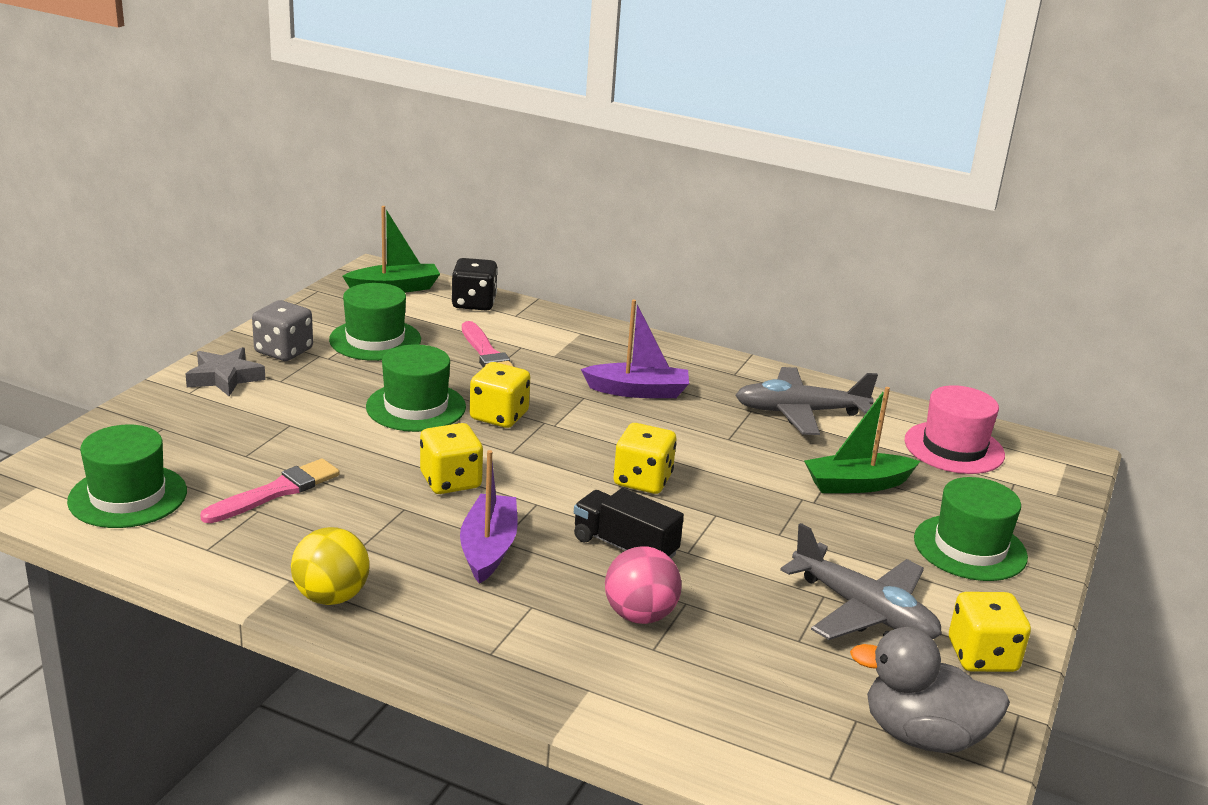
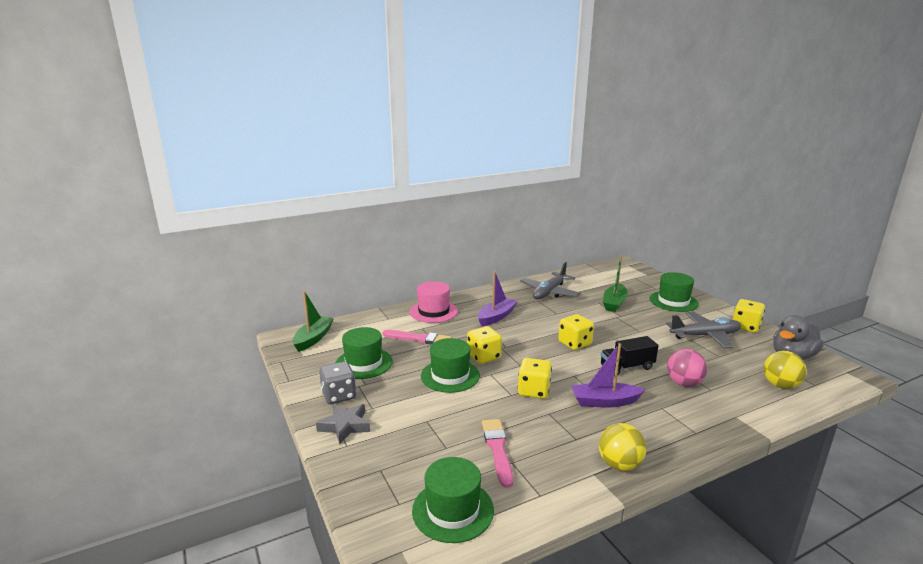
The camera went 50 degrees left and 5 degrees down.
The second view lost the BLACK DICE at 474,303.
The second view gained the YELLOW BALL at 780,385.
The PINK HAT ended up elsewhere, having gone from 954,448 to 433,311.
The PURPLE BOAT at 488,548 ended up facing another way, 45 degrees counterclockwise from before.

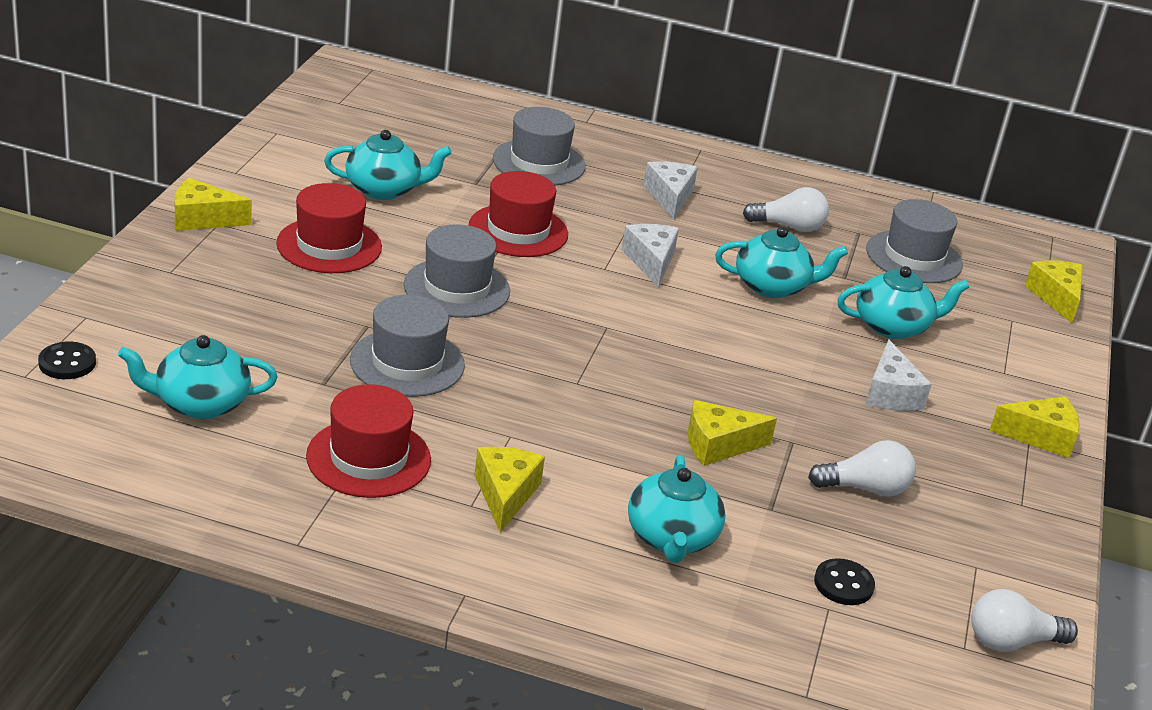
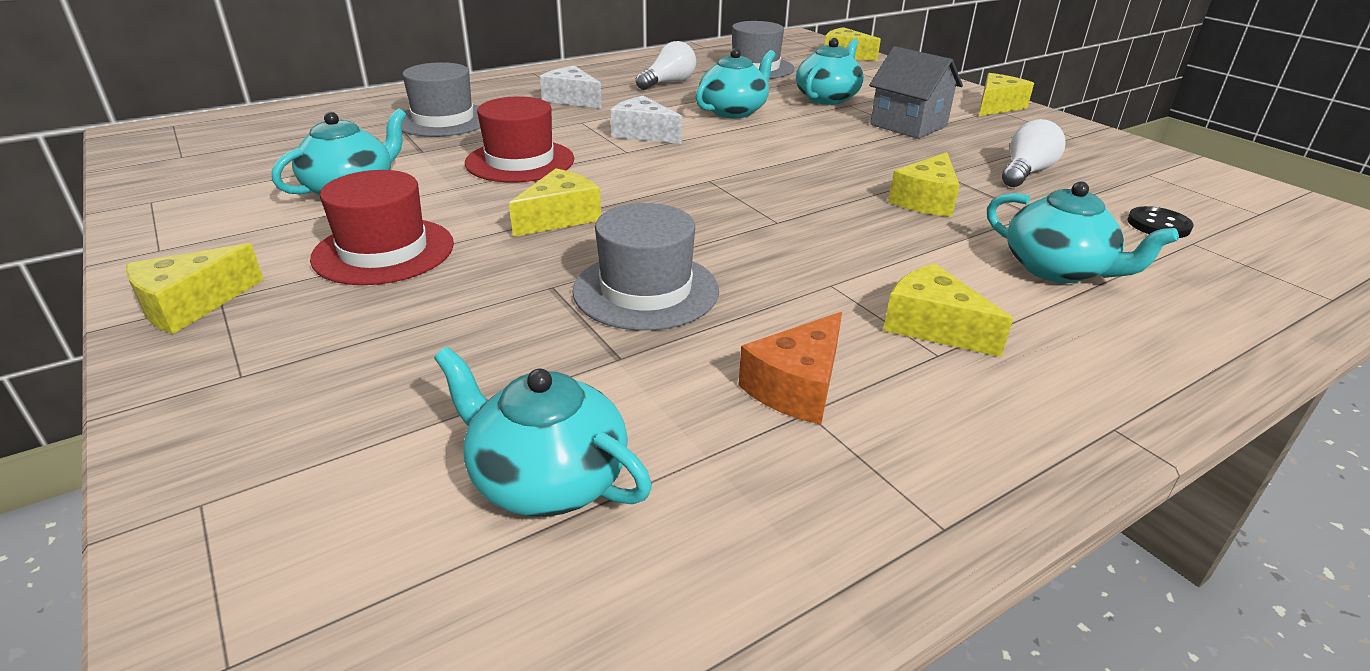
The camera went 45 degrees left and 0 degrees up.
The second view lost the BLACK BUTTON at 67,363.
The second view lost the WHITE LIGHT BULB at 1011,642.
Where the RED HAT stood at 368,458, the ORANGE CHEESE came to stand at 797,387.
Where the GREY HAT stood at 457,288, the YELLOW CHEESE came to stand at 560,217.
Where the WHITE CHEESE stood at 890,393, the GREY HOUSE came to stand at 908,125.
The TURQUOISE TEAPOT at 200,403 ended up facing another way, 90 degrees clockwise from before.

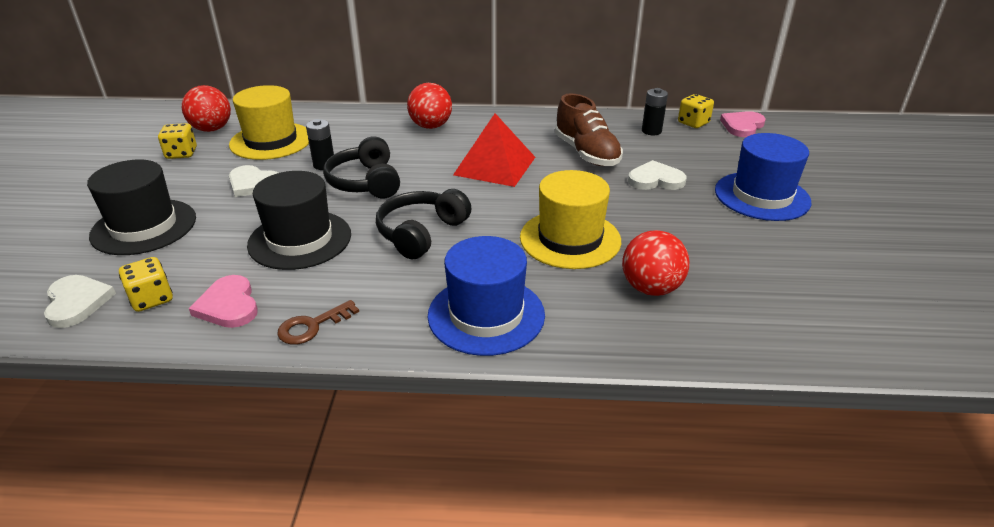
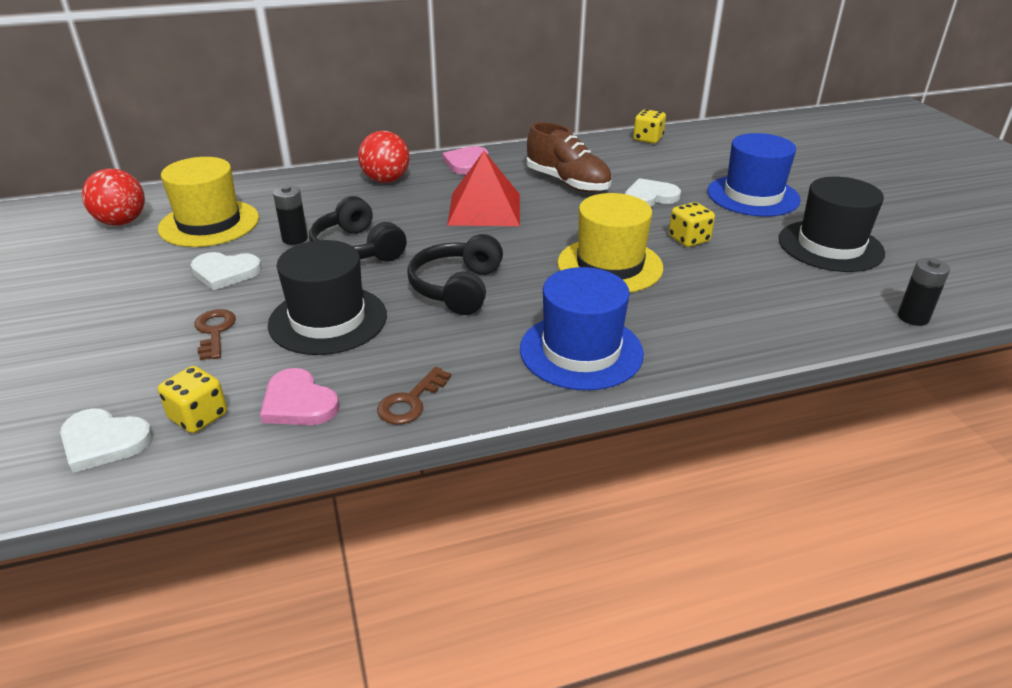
The camera went 20 degrees left and 0 degrees up.
The second view lost the RED BALL at 651,288.
The second view gained the BROWN KEY at 214,331.
The BLACK HAT ended up elsewhere, having gone from 144,227 to 830,246.
The YELLOW DICE ended up elsewhere, having gone from 181,153 to 689,239.
The BLACK BATTERY ended up elsewhere, having gone from 651,131 to 913,317.
The PINK HEART ended up elsewhere, having gone from 742,126 to 466,163.
The WHITE HEART at 77,302 ended up facing another way, 150 degrees clockwise from before.

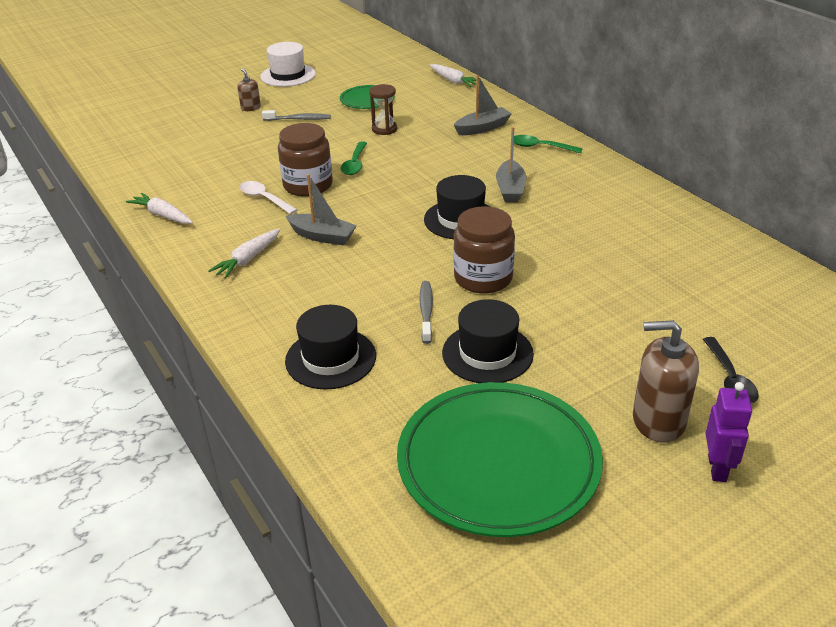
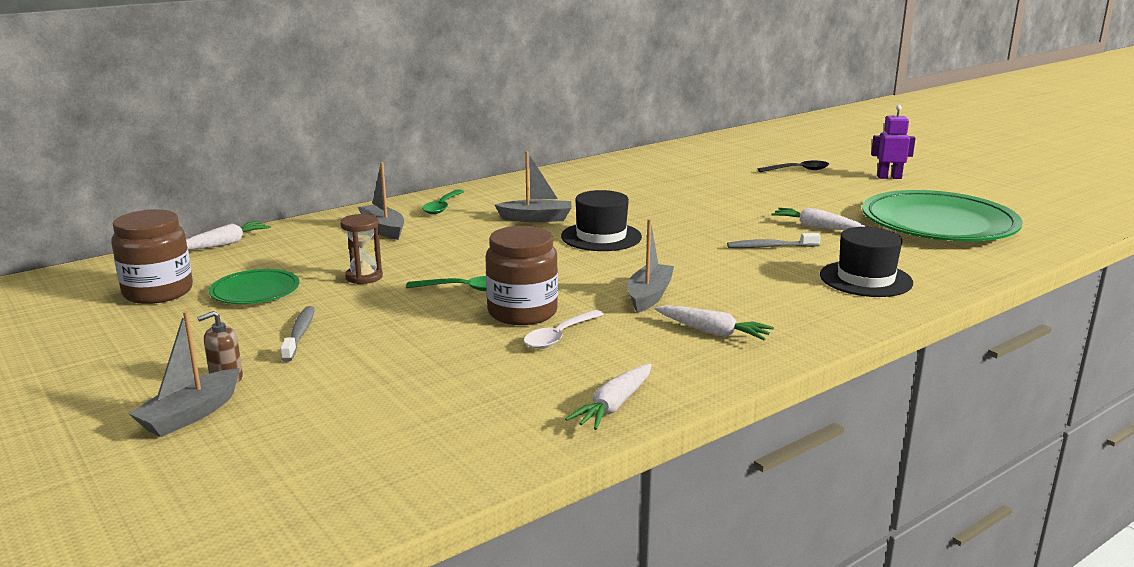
The camera went 95 degrees left and 15 degrees down.
The second view lost the WHITE HAT at 288,75.
The second view lost the BROWN SOAP DISPENSER at 658,420.
The second view gained the GREY BOAT at 191,414.
The BROWN JAR ended up elsewhere, having gone from 483,278 to 158,292.
Where the BLACK HAT stood at 487,353, the WHITE CARROT came to stand at 816,227.

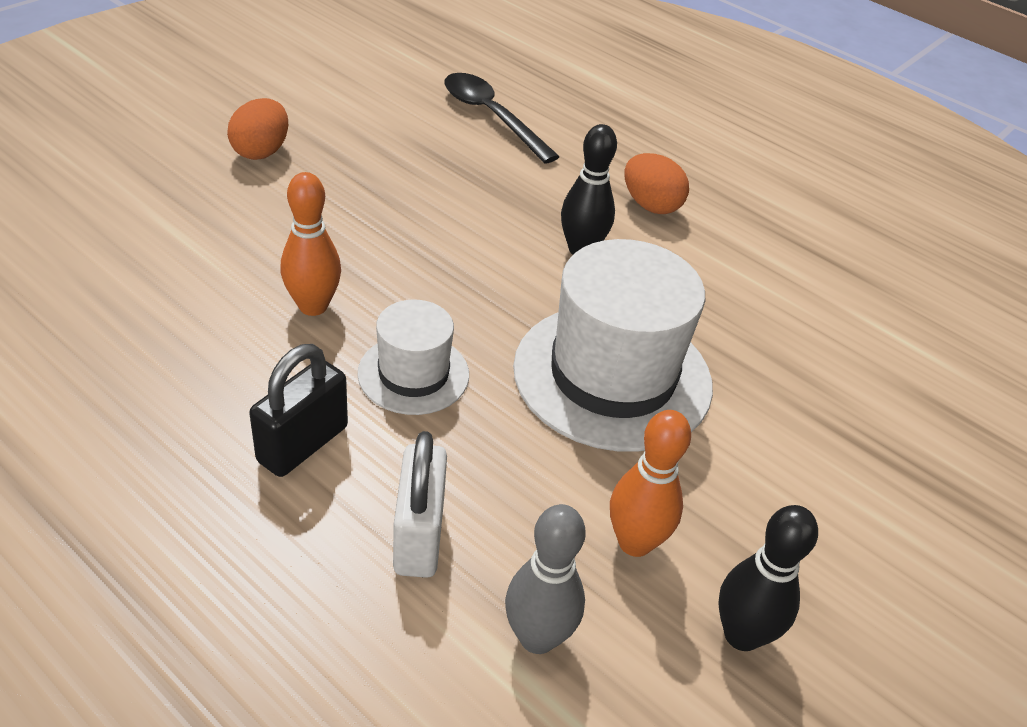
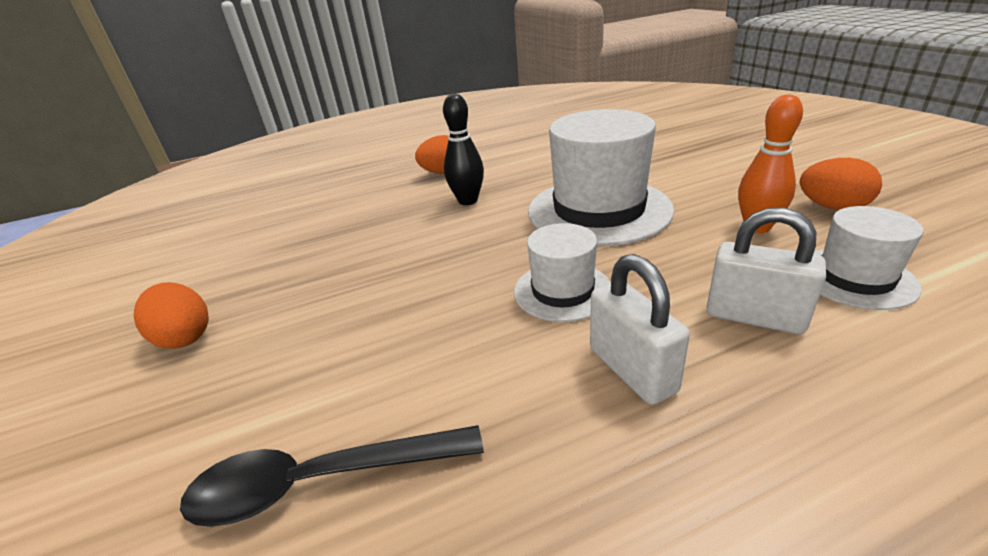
The camera went 55 degrees left and 10 degrees down.
The second view lost the ORANGE BOWLING PIN at 313,306.
The BLACK SPOON ended up elsewhere, having gone from 491,117 to 320,481.
Where the GREY BOWLING PIN stood at 537,637, the WHITE HAT came to stand at 854,278.
Where the BLACK BOWLING PIN stood at 742,635, the ORANGE EGG came to stand at 832,207.
What was the BLACK PADLOCK at 303,444 turned into the WHITE PADLOCK at 632,370.

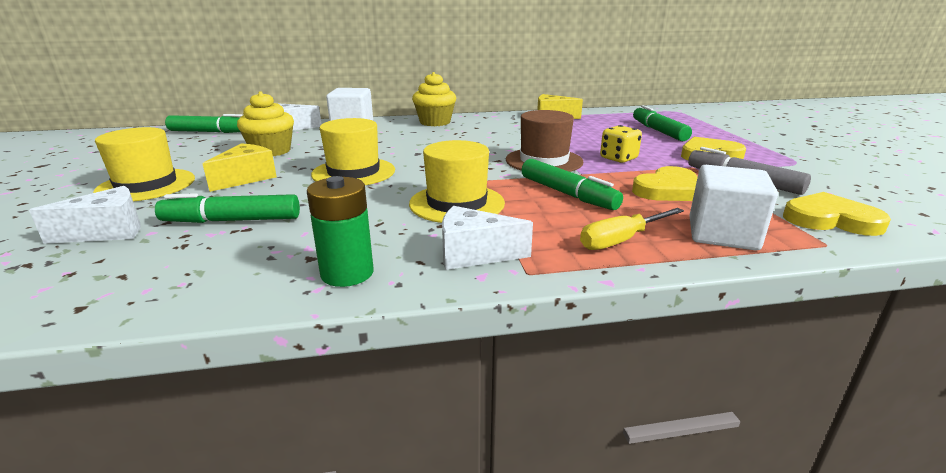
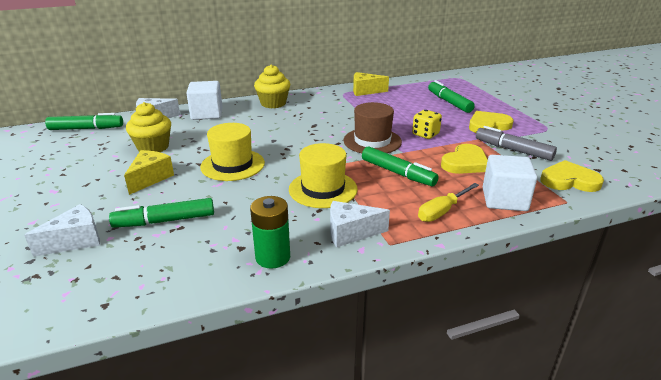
The camera went 10 degrees left and 5 degrees up.
The second view lost the YELLOW HAT at 146,185.

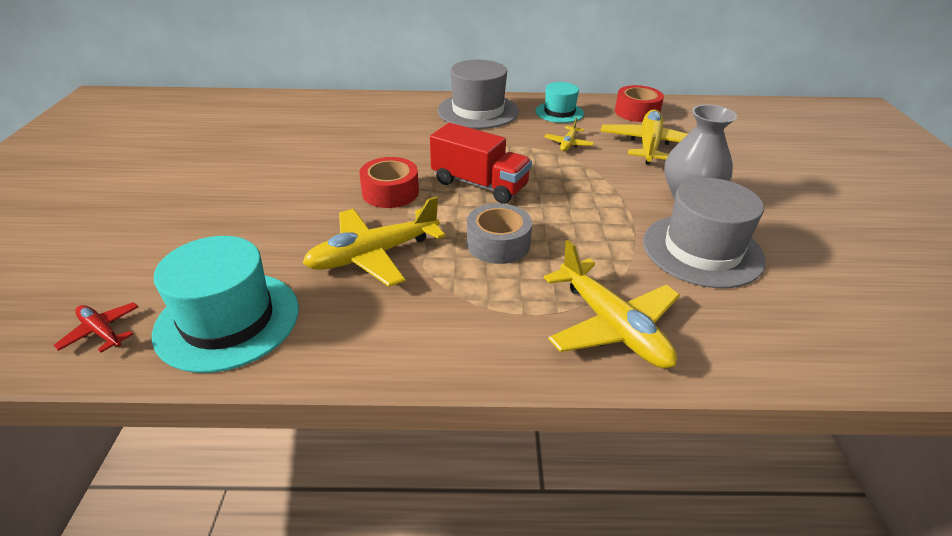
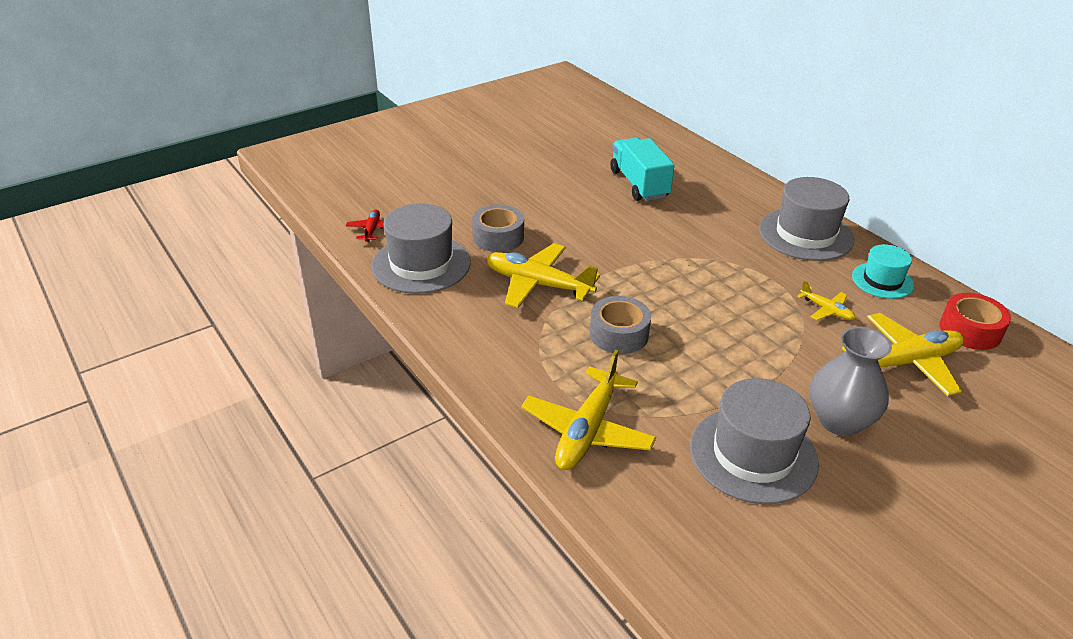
The camera went 55 degrees right and 0 degrees up.
The second view lost the RED TAPE at 390,192.
The second view lost the RED TRUCK at 479,185.
The second view gained the GREY TAPE at 498,237.
The second view gained the TURQUOISE TRUCK at 639,184.
What was the TURQUOISE HAT at 228,320 turned into the GREY HAT at 421,264.
The YELLOW PLANE at 568,144 ended up facing another way, 120 degrees counterclockwise from before.

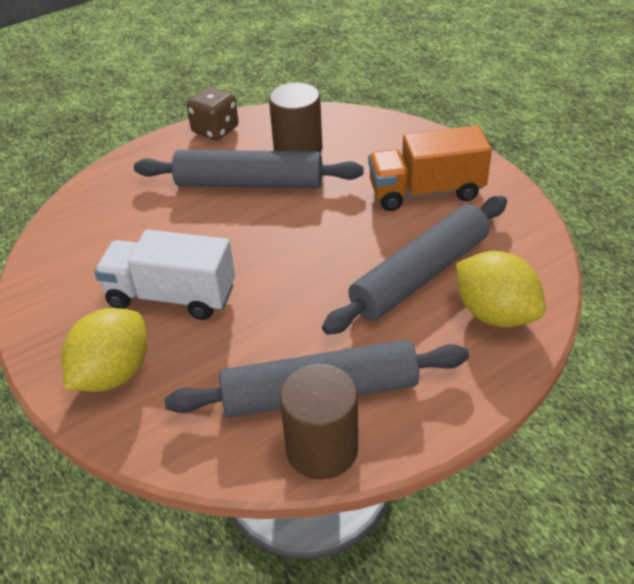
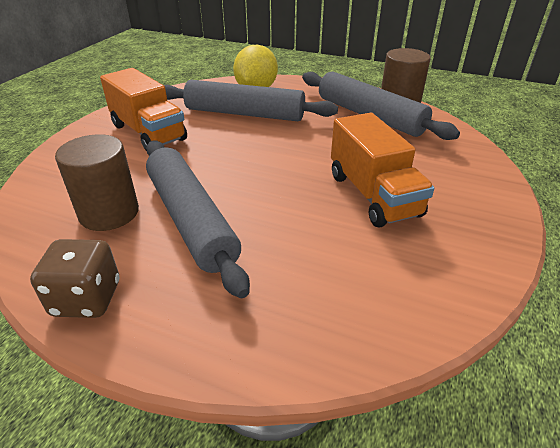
The camera went 125 degrees left and 5 degrees down.
The second view lost the YELLOW LEMON at 113,374.
What was the WHITE TRUCK at 171,296 turned into the ORANGE TRUCK at 373,195.

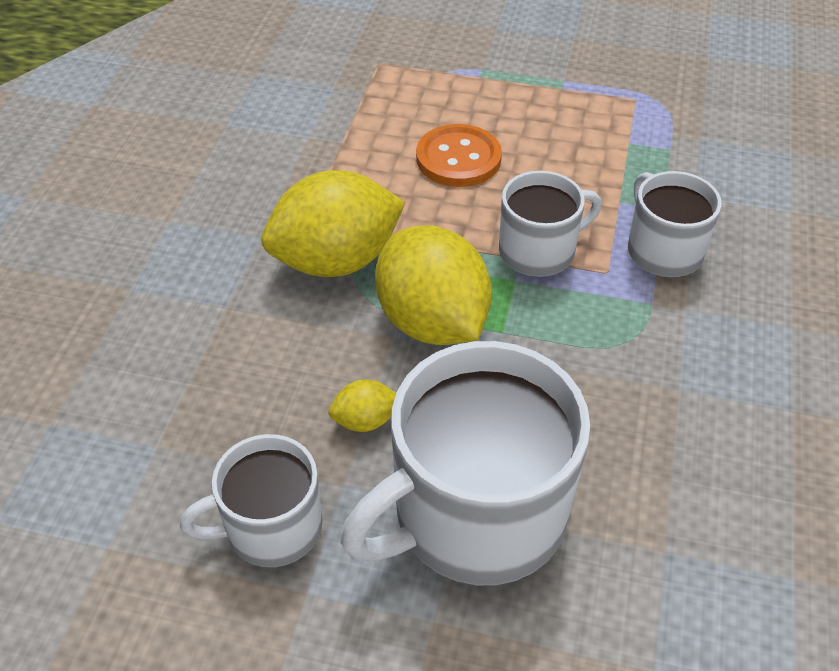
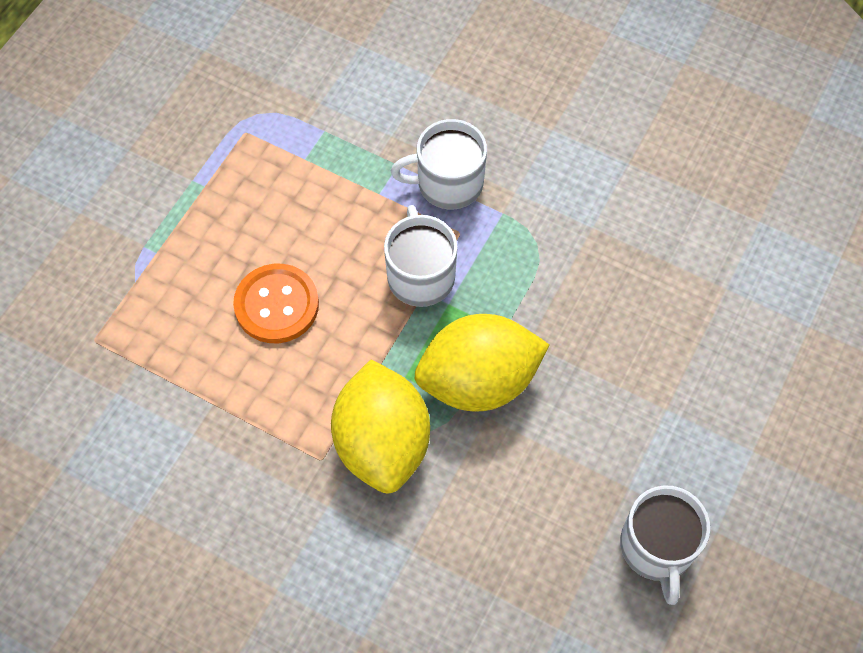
The camera went 75 degrees left and 15 degrees up.
The second view lost the YELLOW LEMON at 365,420.
The second view lost the WHITE MUG at 475,515.

